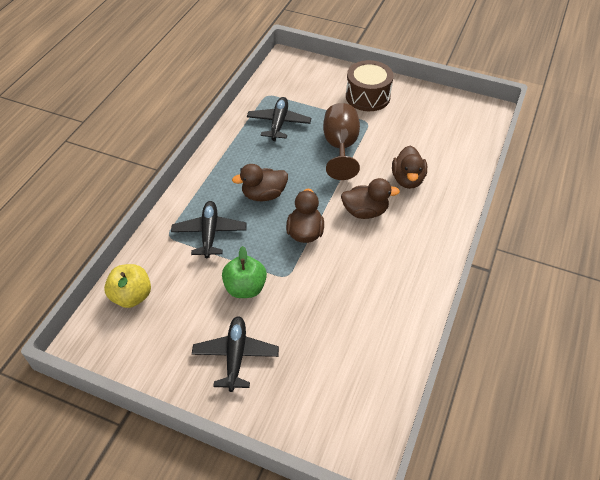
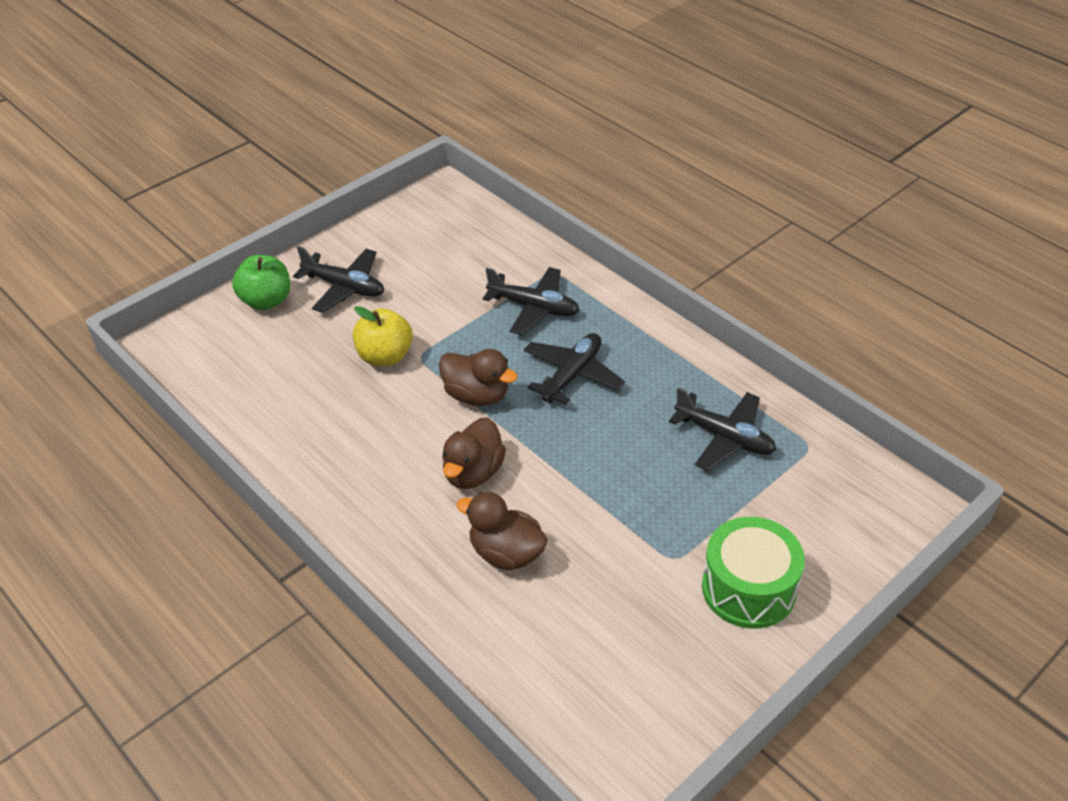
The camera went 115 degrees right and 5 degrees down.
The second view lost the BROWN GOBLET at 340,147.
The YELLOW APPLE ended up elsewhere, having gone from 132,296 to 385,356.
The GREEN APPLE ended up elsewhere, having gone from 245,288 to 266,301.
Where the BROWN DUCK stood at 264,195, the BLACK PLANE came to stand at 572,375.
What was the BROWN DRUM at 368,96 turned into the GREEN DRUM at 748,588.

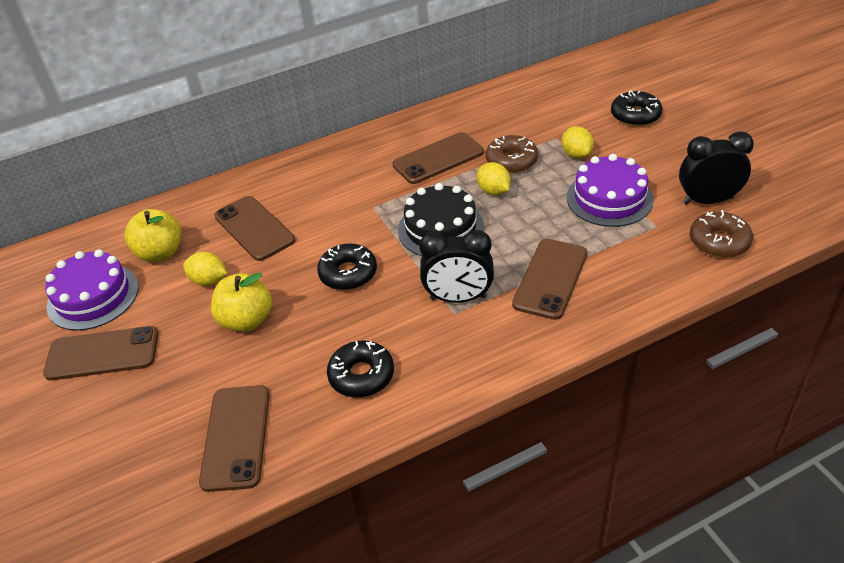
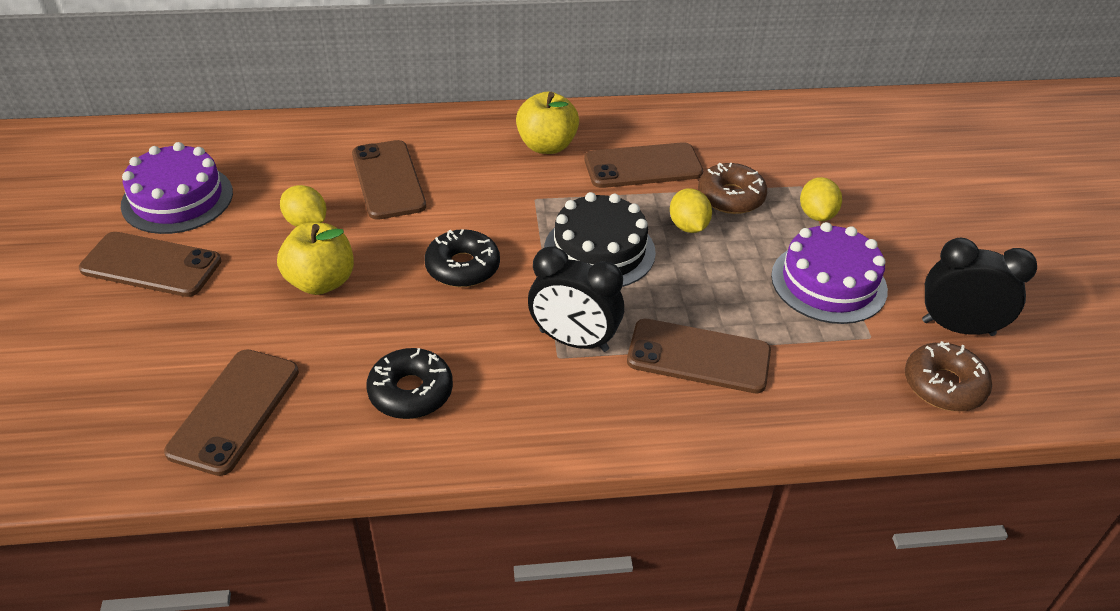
The camera went 15 degrees right and 0 degrees up.
The second view lost the BLACK DONUT at 635,115.
The YELLOW APPLE ended up elsewhere, having gone from 160,253 to 547,146.
The BROWN PHONE at 550,278 ended up facing another way, 60 degrees clockwise from before.

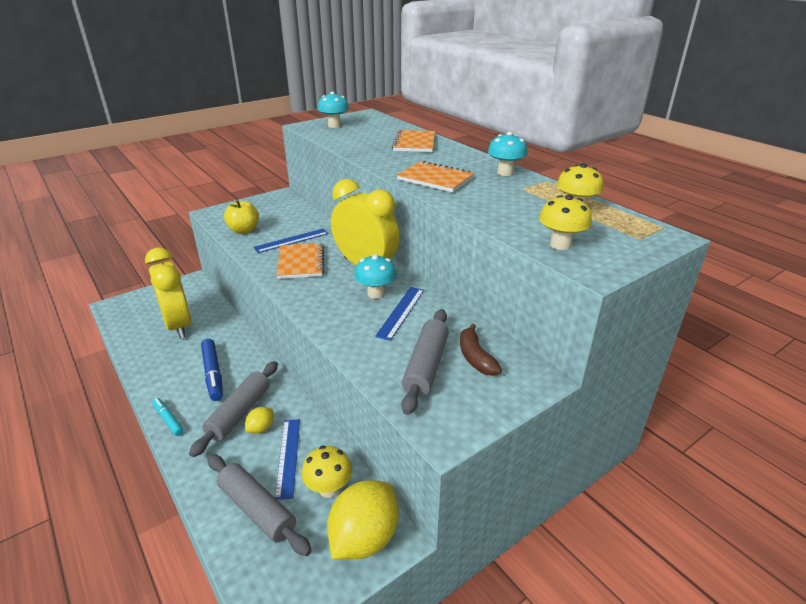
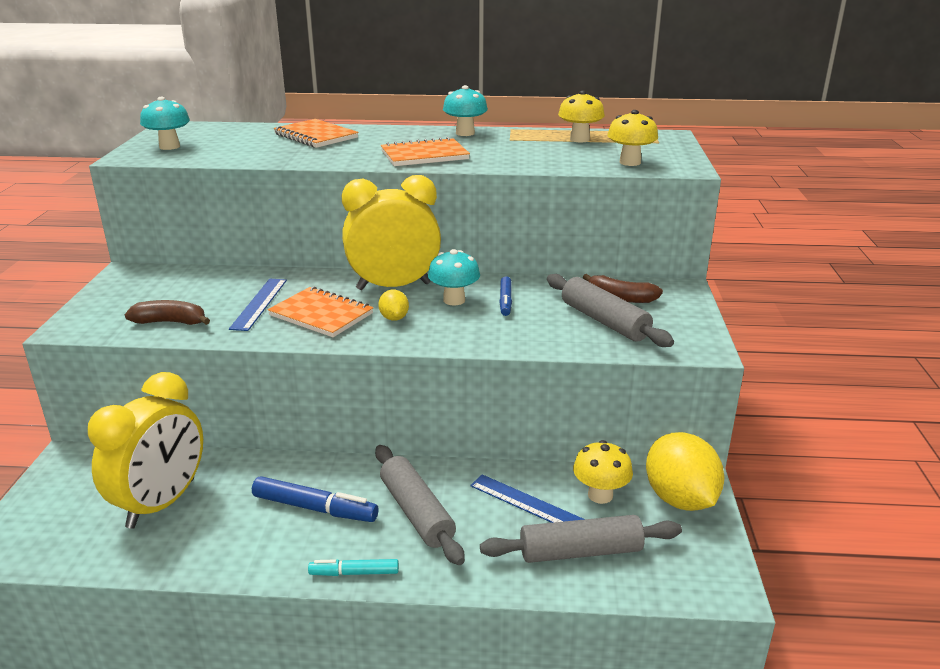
The camera went 50 degrees left and 5 degrees down.
The YELLOW LEMON ended up elsewhere, having gone from 261,428 to 394,318.
Where the YELLOW APPLE stood at 244,230, the BROWN BANANA came to stand at 171,322.
Where the BLUE RULER stood at 401,312, the BLUE MARKER came to stand at 505,301.
The YELLOW CLOCK at 179,325 ended up facing another way, 105 degrees clockwise from before.

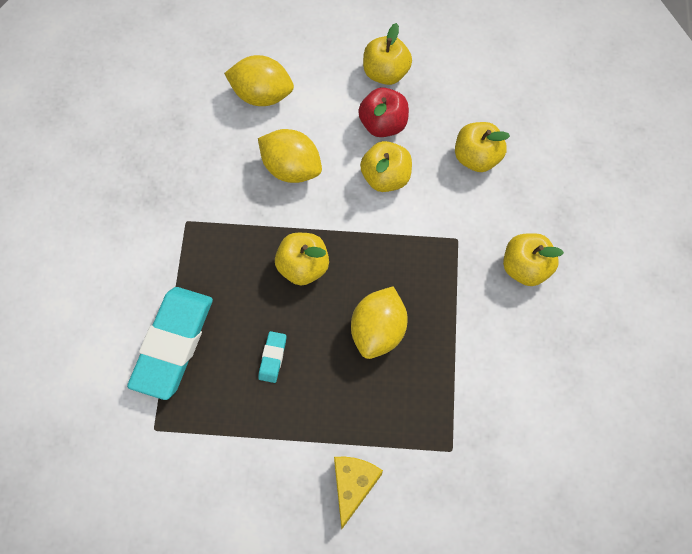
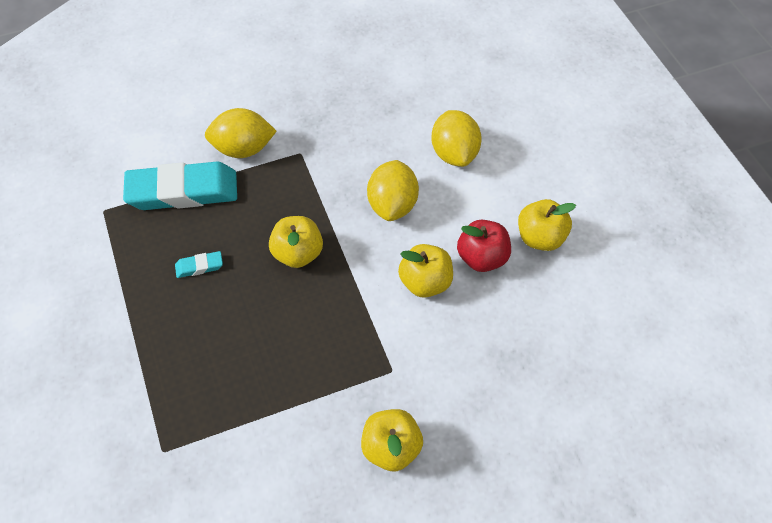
The camera went 65 degrees right and 10 degrees down.
The second view lost the YELLOW CHEESE at 353,486.
The second view lost the YELLOW APPLE at 477,157.
The YELLOW LEMON ended up elsewhere, having gone from 378,331 to 243,149.

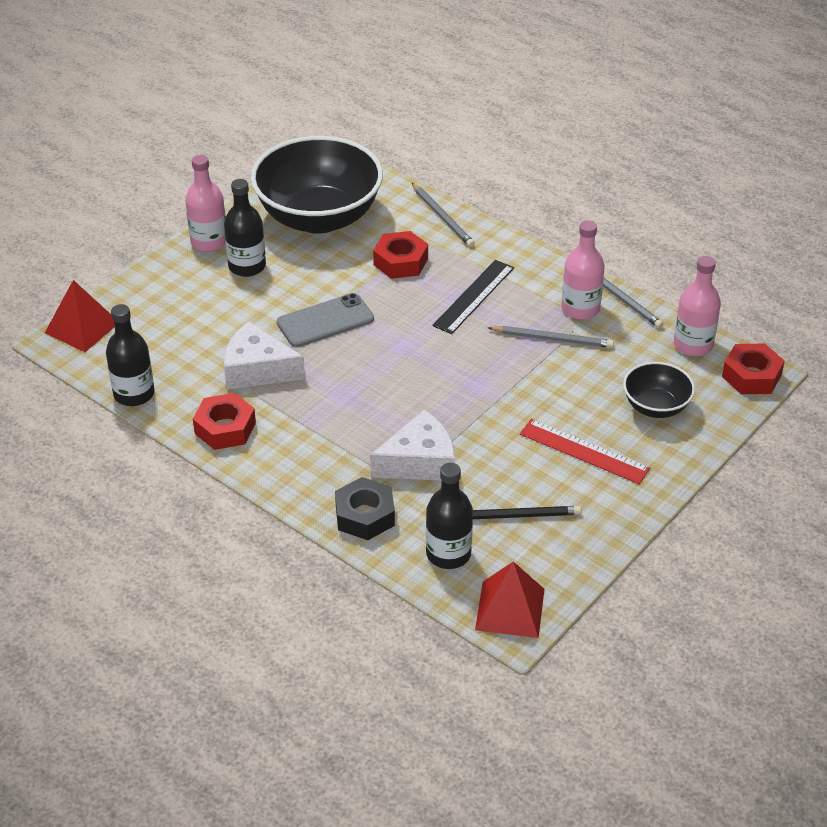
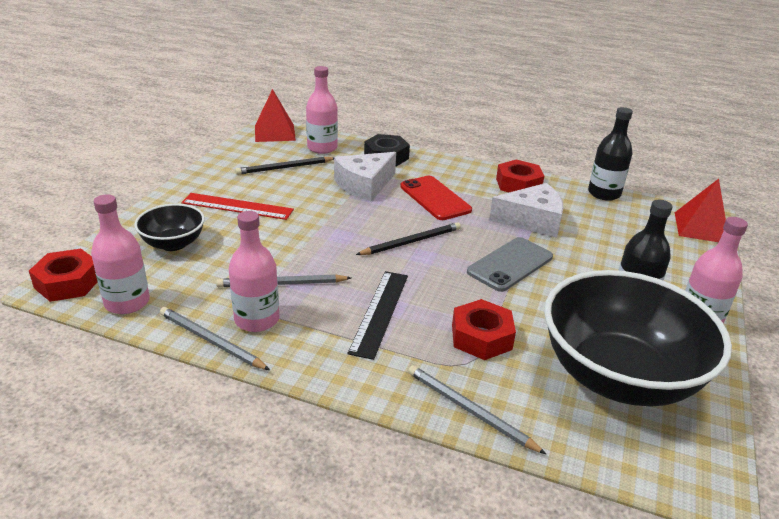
The camera went 160 degrees right and 10 degrees down.
The second view gained the BLACK PENCIL at 411,242.
The second view gained the RED PHONE at 435,198.
What was the BLACK BOTTLE at 448,554 turned into the PINK BOTTLE at 322,148.

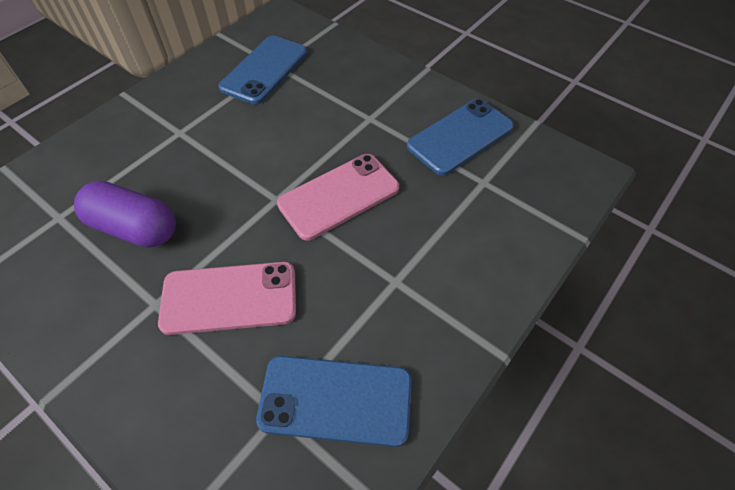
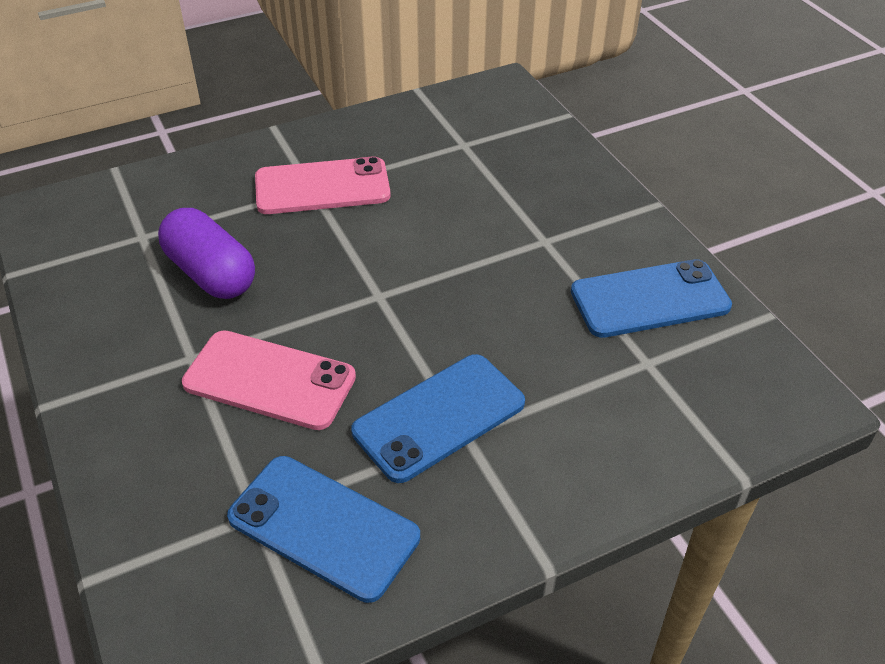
The camera went 25 degrees right and 10 degrees down.
The BLUE PHONE ended up elsewhere, having gone from 264,70 to 439,417.
The PINK PHONE ended up elsewhere, having gone from 339,196 to 322,187.

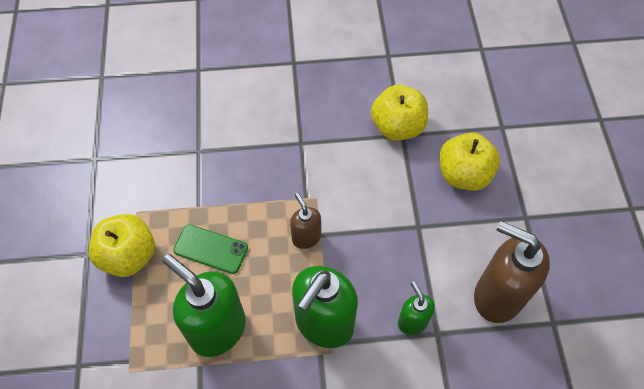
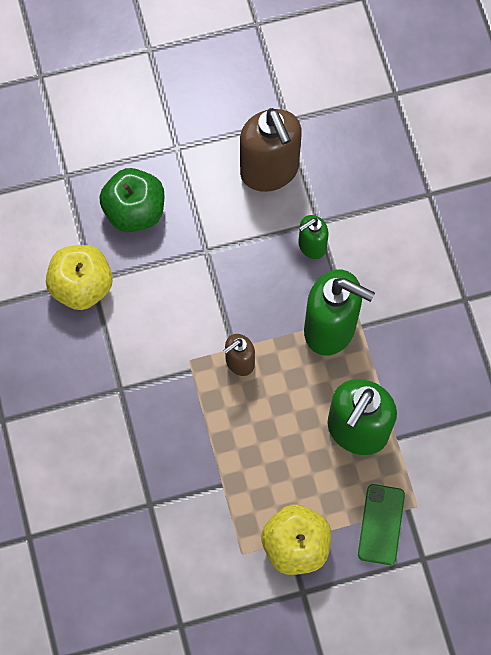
The camera went 100 degrees left and 10 degrees up.
The GREEN PHONE ended up elsewhere, having gone from 211,249 to 381,524.
What was the YELLOW APPLE at 463,174 turned into the GREEN APPLE at 135,211.
The BROWN SOAP DISPENSER at 497,296 ended up facing another way, 45 degrees counterclockwise from before.

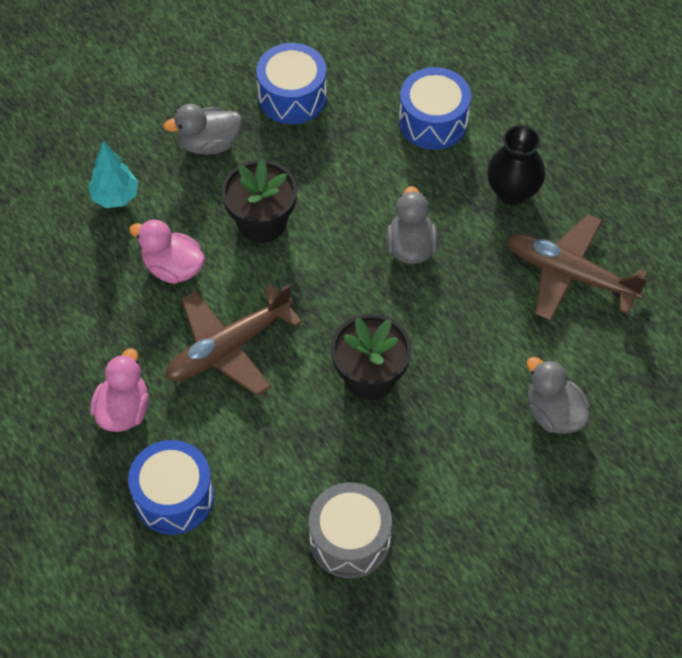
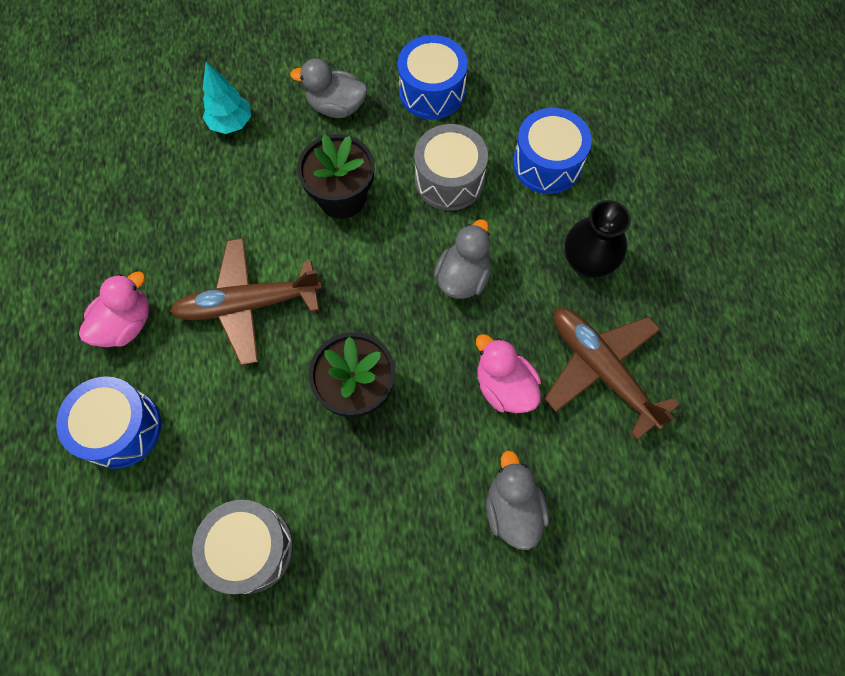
The camera went 25 degrees right and 10 degrees up.
The second view gained the GREY DRUM at 449,180.
The PINK DUCK ended up elsewhere, having gone from 173,268 to 504,386.

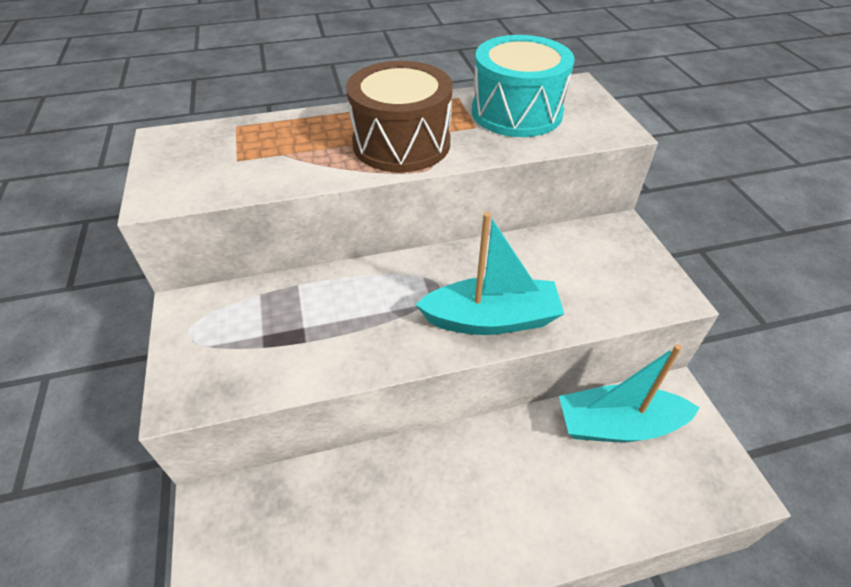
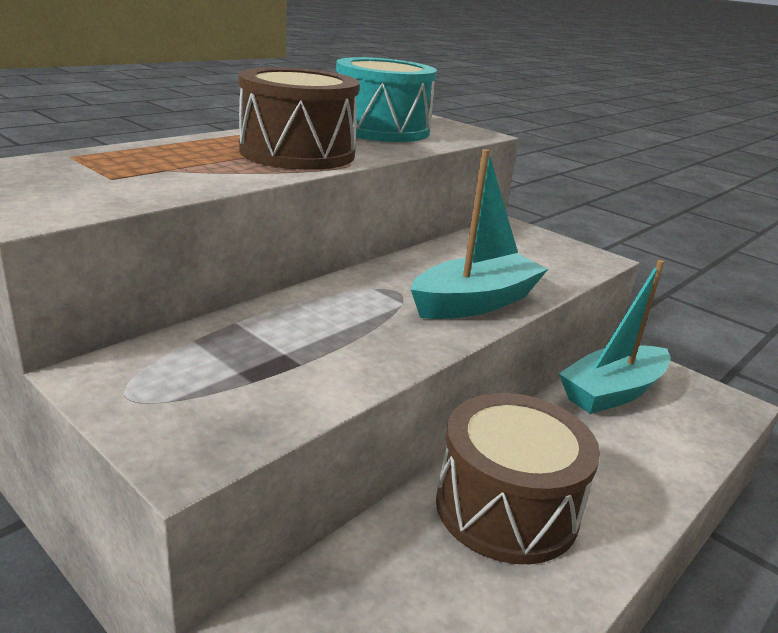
The camera went 35 degrees left and 20 degrees down.
The second view gained the BROWN DRUM at 506,508.

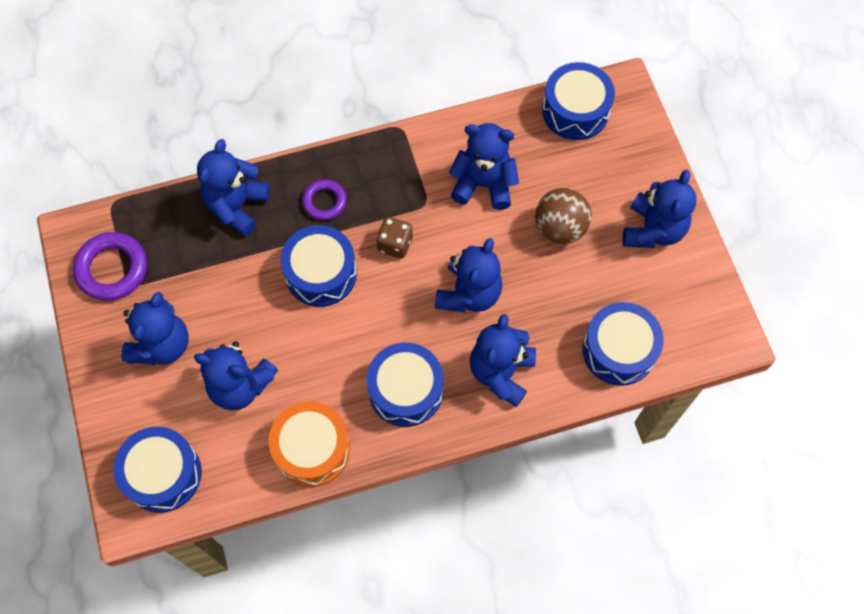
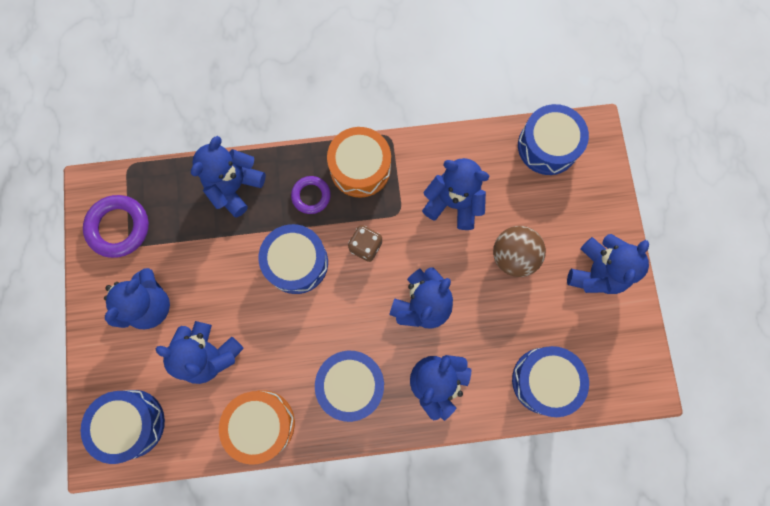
The camera went 10 degrees right and 10 degrees up.
The second view gained the ORANGE DRUM at 360,168.

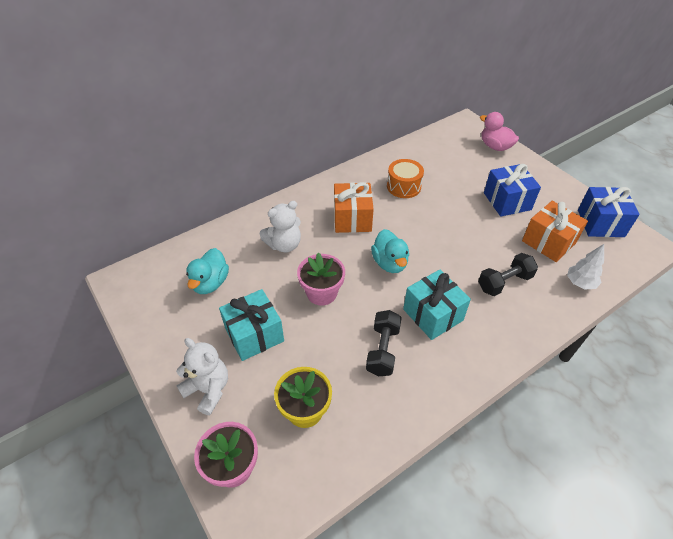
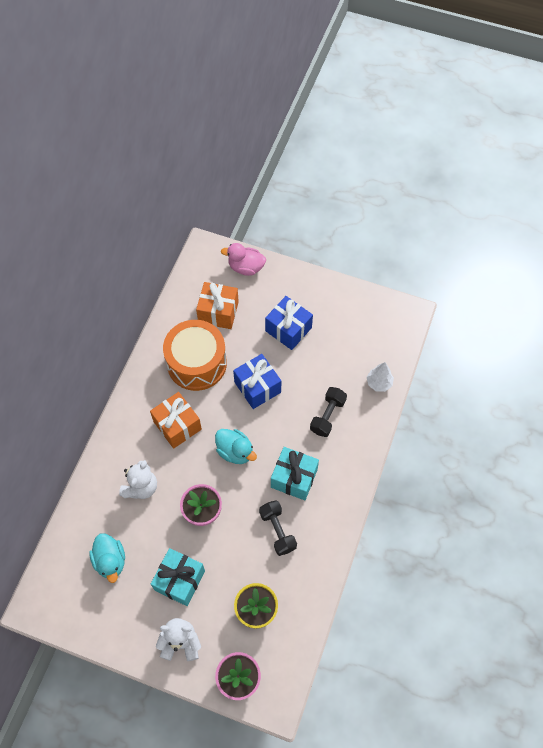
The camera went 35 degrees left and 15 degrees up.
The ORANGE GIFT ended up elsewhere, having gone from 548,242 to 218,312.
The BLUE GIFT ended up elsewhere, having gone from 600,223 to 257,387.
The size of the ORANGE DRUM at 403,186 changed by a factor of 1.76.

